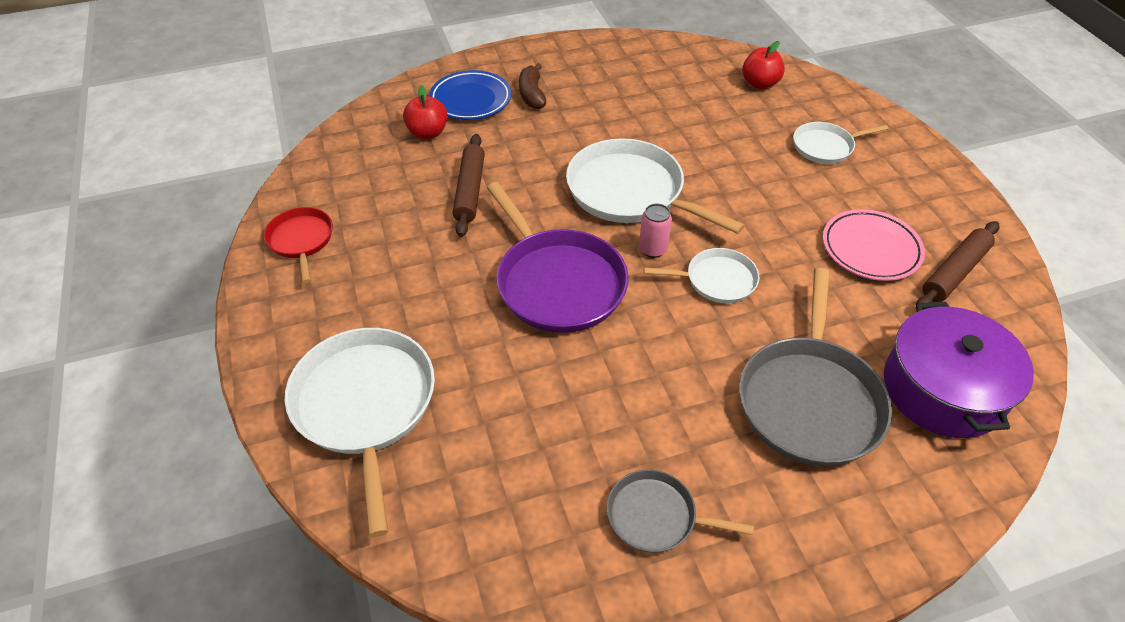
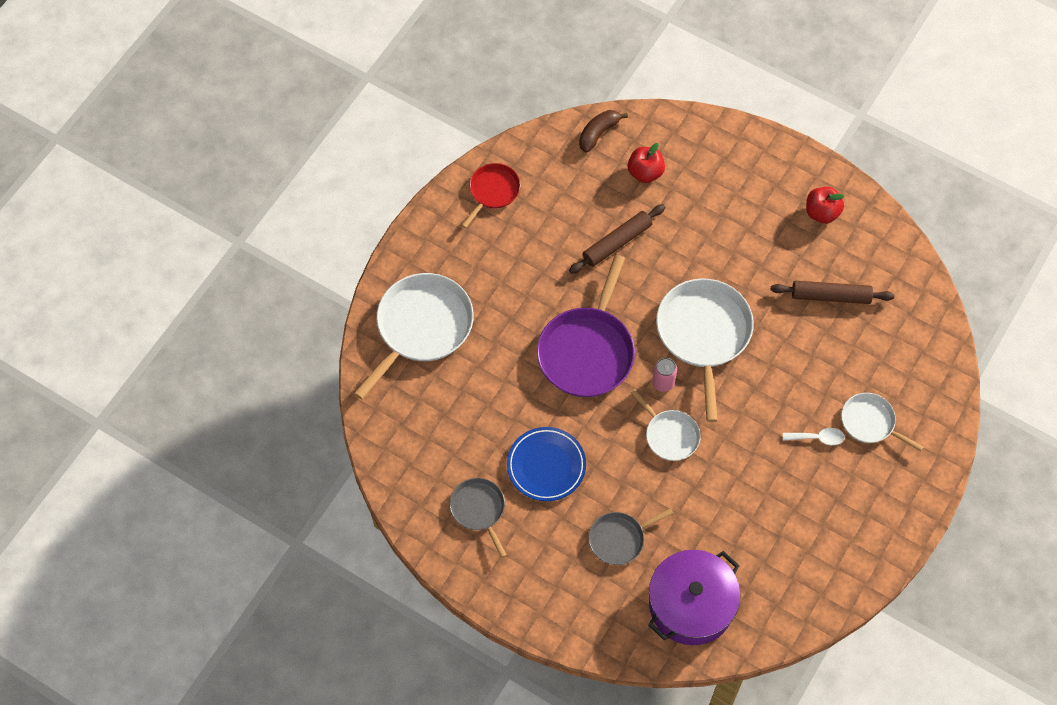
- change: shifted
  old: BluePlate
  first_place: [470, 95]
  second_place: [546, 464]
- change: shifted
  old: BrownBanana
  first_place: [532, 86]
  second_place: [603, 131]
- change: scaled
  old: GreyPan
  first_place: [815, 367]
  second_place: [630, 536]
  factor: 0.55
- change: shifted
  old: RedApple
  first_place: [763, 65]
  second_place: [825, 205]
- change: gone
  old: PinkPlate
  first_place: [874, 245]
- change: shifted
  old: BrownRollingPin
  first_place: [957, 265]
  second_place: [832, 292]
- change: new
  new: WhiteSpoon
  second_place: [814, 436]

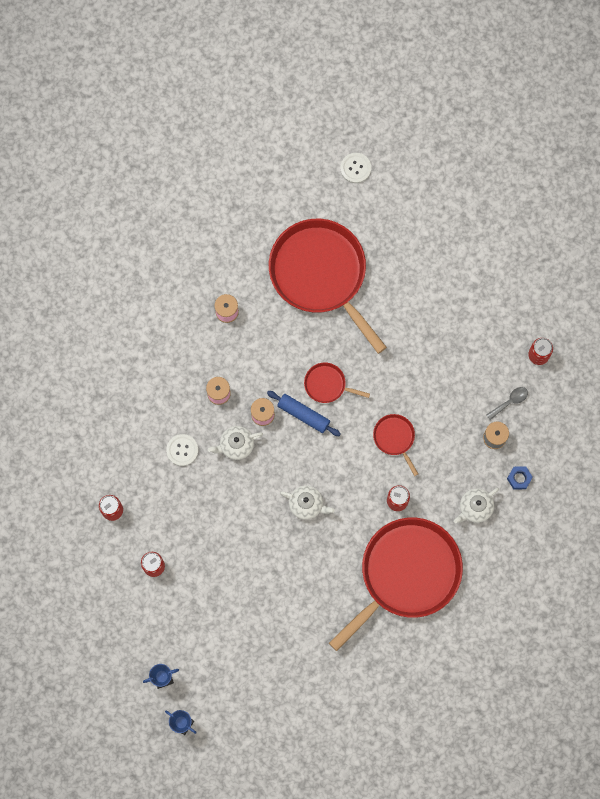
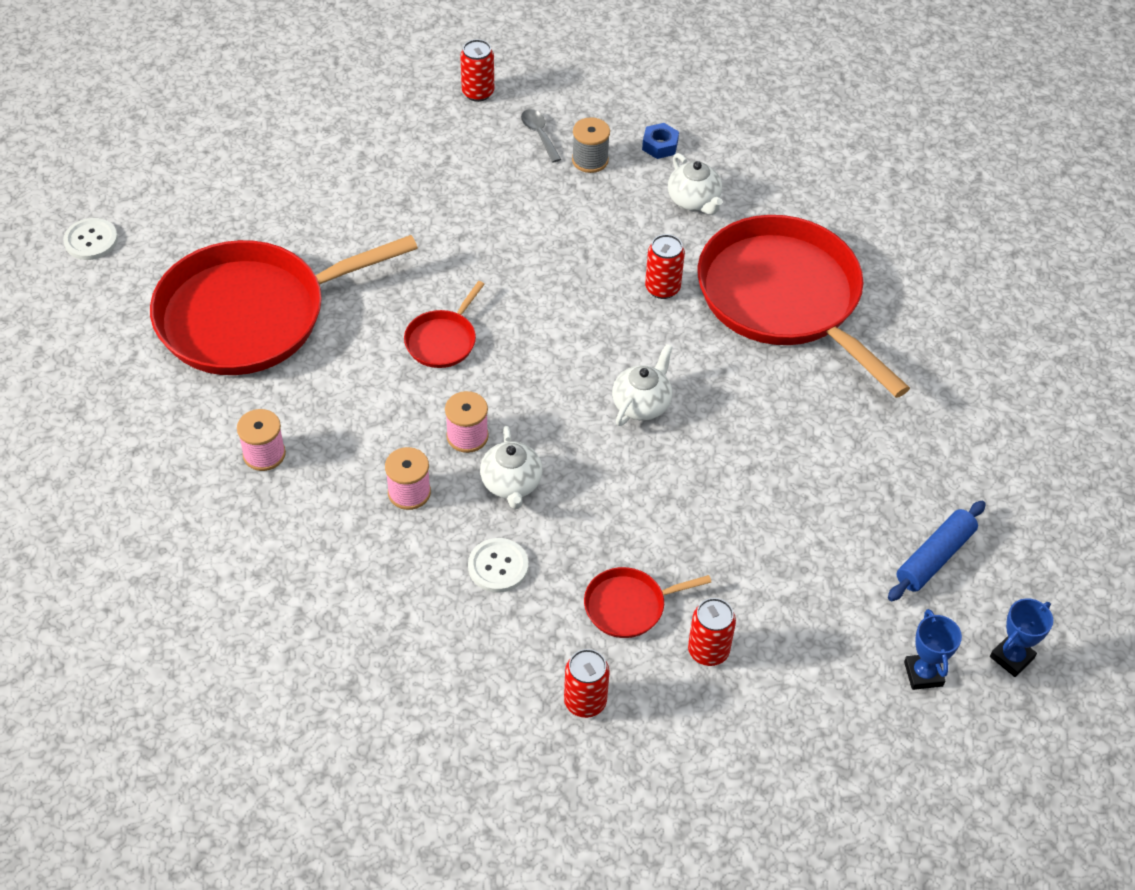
- change: shifted
  old: BlueRollingPin
  first_place: [304, 413]
  second_place: [937, 551]
- change: shifted
  old: RedPan
  first_place: [395, 445]
  second_place: [648, 602]

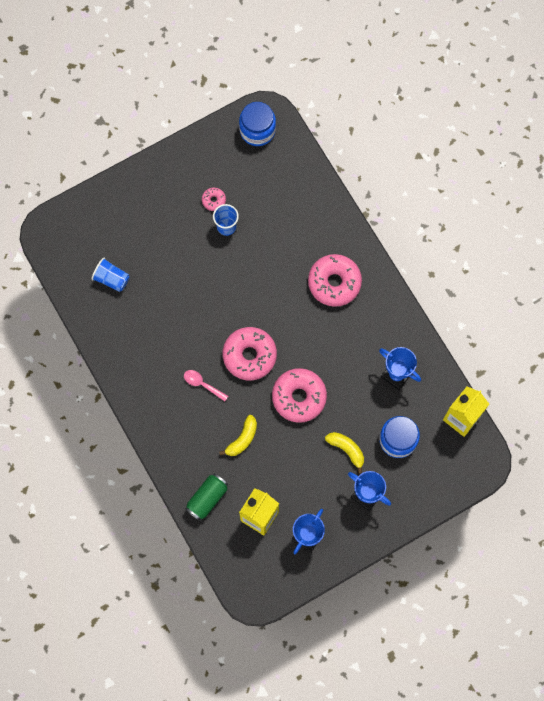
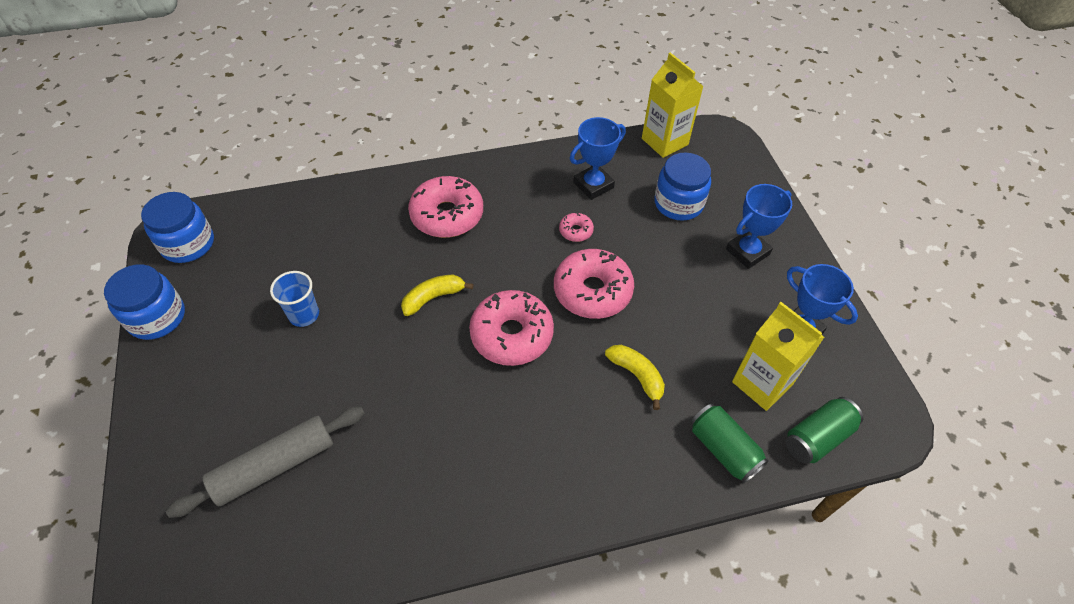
- change: gone
  old: BlueCup
  first_place: [110, 275]
- change: gone
  old: PinkSpoon
  first_place: [206, 385]
- change: shifted
  old: PinkDonut
  first_place: [214, 199]
  second_place: [576, 227]
- change: shifted
  old: YellowBanana
  first_place: [344, 453]
  second_place: [437, 295]
- change: new
  new: BlueJar
  second_place: [144, 302]
- change: new
  new: GreyRollingPin
  second_place: [265, 462]
- change: new
  new: GreenCan
  second_place: [824, 430]

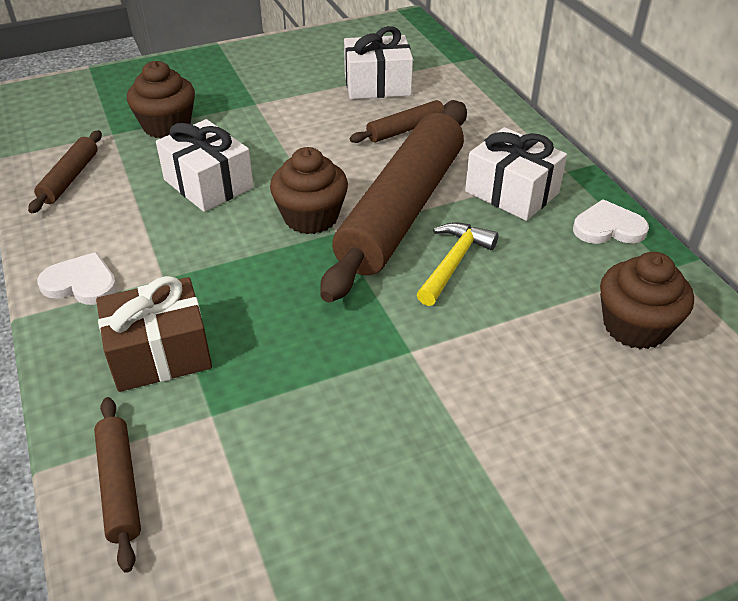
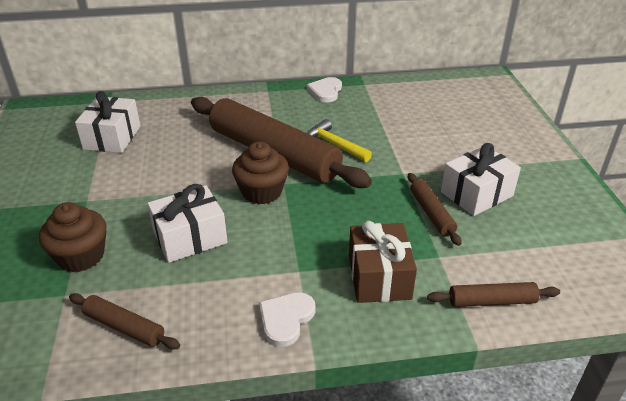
- change: shifted
  old: BrownRollingPin
  first_place: [404, 121]
  second_place: [434, 209]
- change: shifted
  old: WhiteGift
  first_place: [516, 174]
  second_place: [481, 179]
- change: gone
  old: BrownCupcake
  first_place: [647, 300]

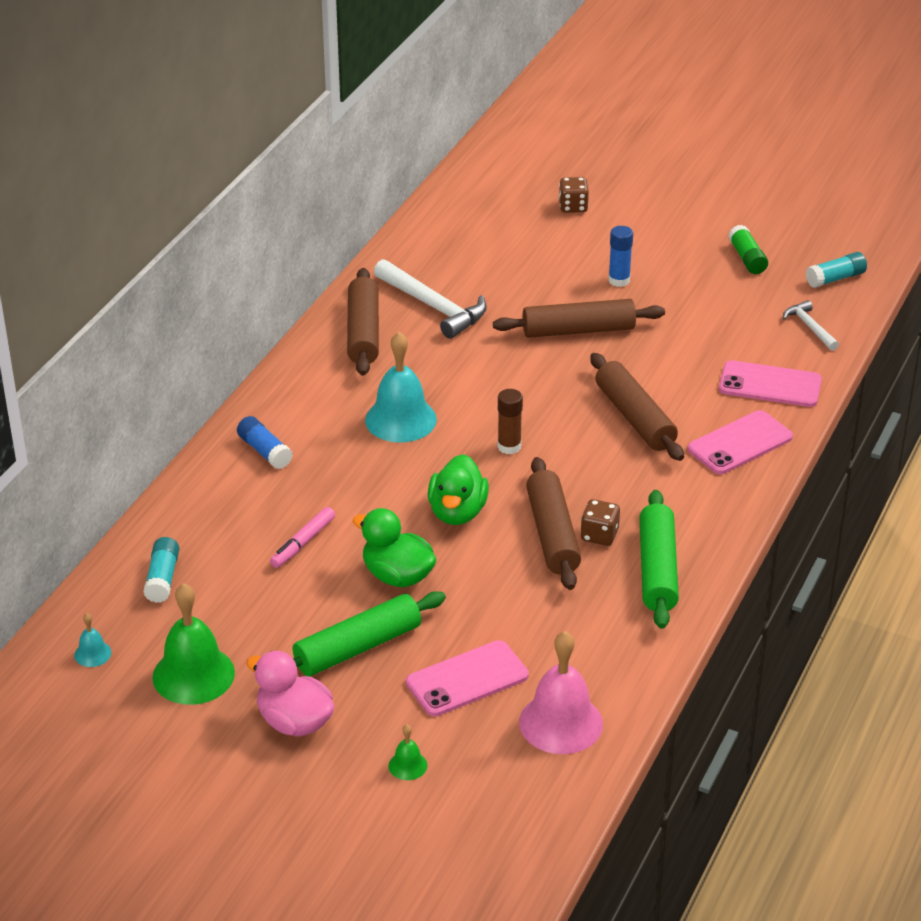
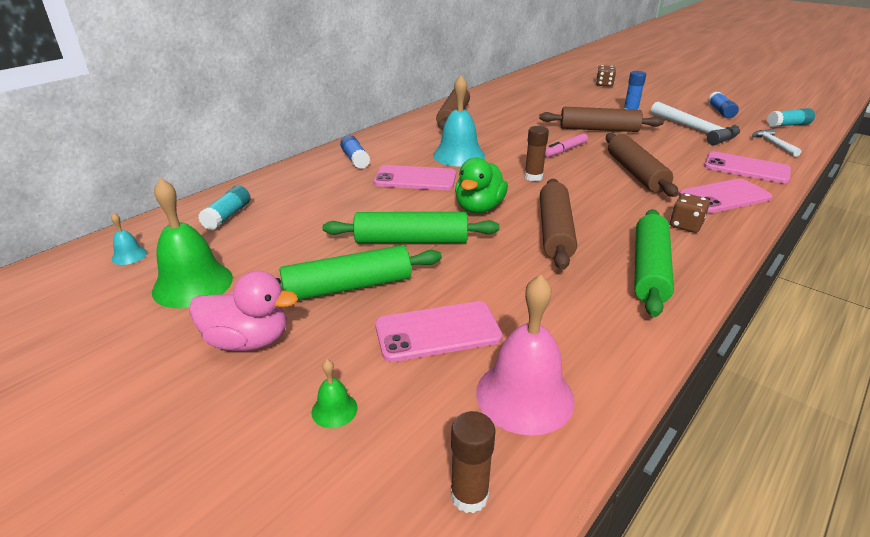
- change: rotated
  old: PinkDuck
  first_place: [290, 694]
  second_place: [243, 311]
  degrees: 135
- change: shifted
  old: PinkMarker
  first_place: [302, 537]
  second_place: [566, 145]
- change: swapped
  old: GreenDuck
  new: GreenRollingPin
  first_place: [394, 548]
  second_place: [411, 227]
- change: shifted
  old: WhiteHammer
  first_place: [430, 299]
  second_place: [695, 123]
- change: shifted
  old: BrownDice
  first_place: [600, 522]
  second_place: [690, 213]
- change: repainted
  old: GreenGlueStick
  new: BlueGlueStick
  first_place: [748, 249]
  second_place: [723, 105]
- change: new
  new: PinkPhone
  second_place: [415, 177]
- change: new
  new: BrownGlueStick
  second_place: [473, 462]

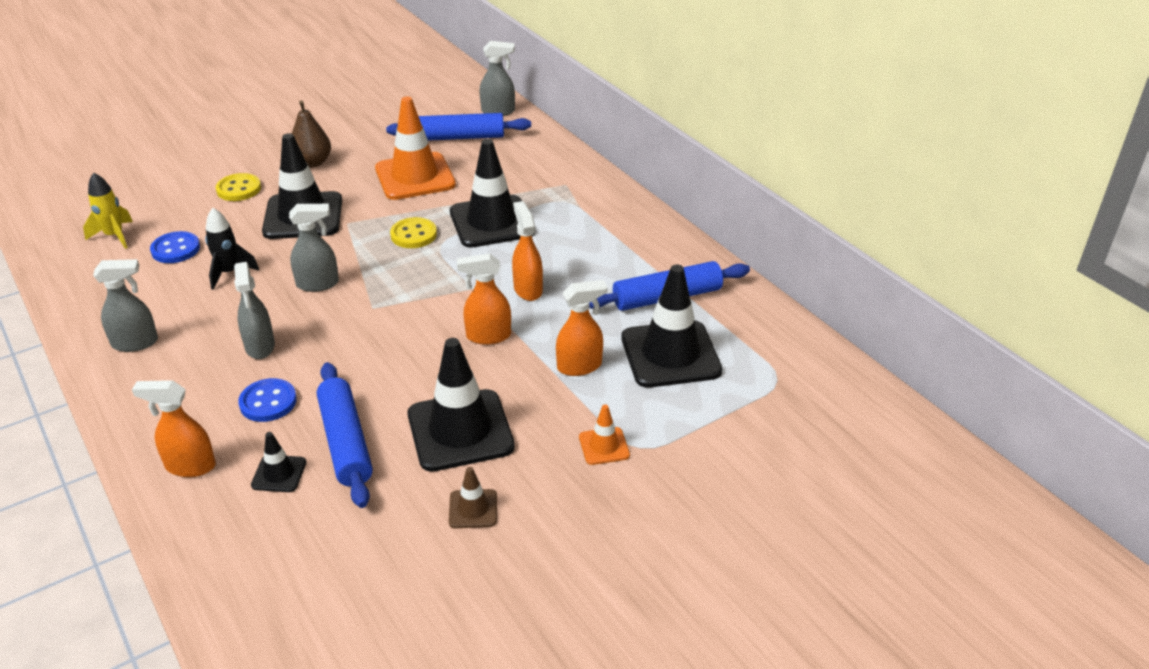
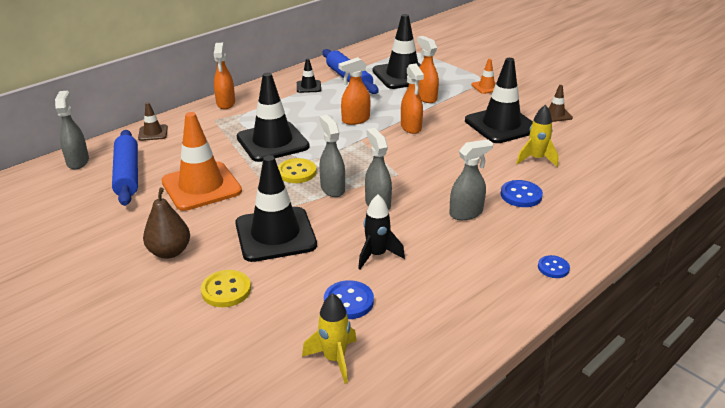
- change: shifted
  old: GreySprayBottle
  first_place: [125, 305]
  second_place: [332, 156]
- change: shifted
  old: OrangeSprayBottle
  first_place: [174, 428]
  second_place: [224, 76]
- change: shifted
  old: BlackTrafficCone
  first_place: [278, 462]
  second_place: [309, 75]
- change: swapped
  old: BlueRollingPin
  new: YellowRocket
  first_place: [345, 435]
  second_place: [537, 136]
- change: new
  new: BrownTrafficCone
  second_place: [153, 121]
- change: new
  new: BlueButton
  second_place: [554, 266]

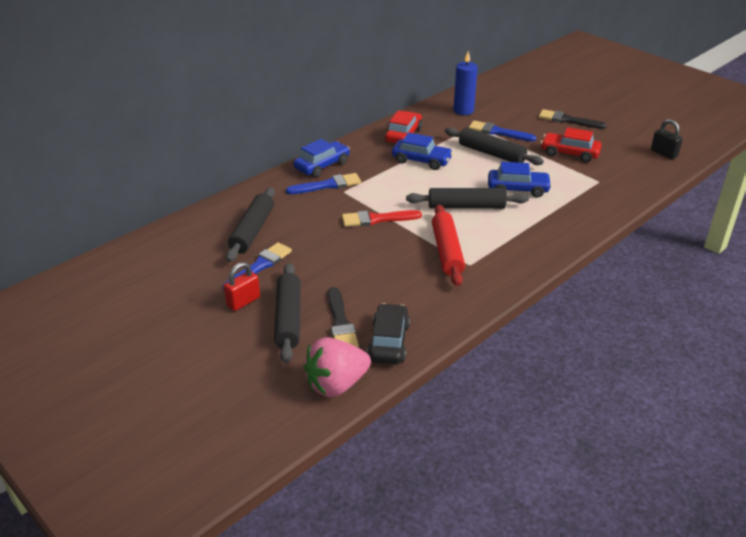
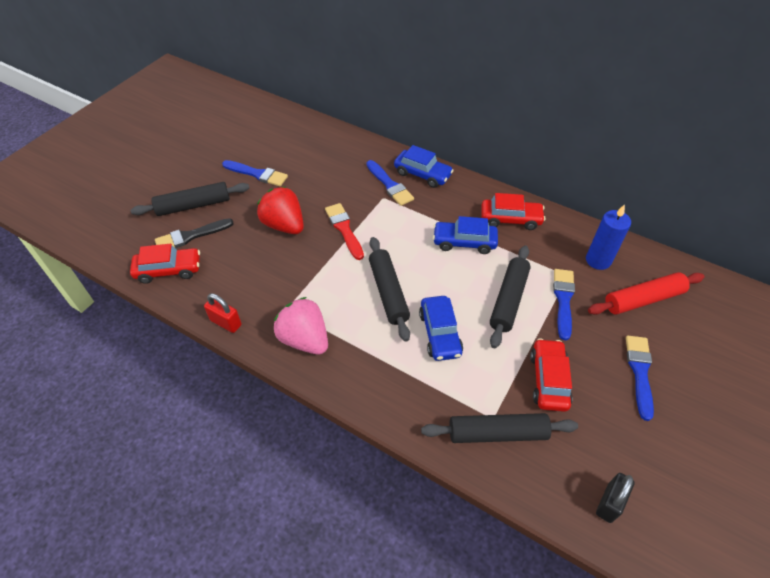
- change: shifted
  old: RedPadlock
  first_place: [242, 286]
  second_place: [222, 313]
- change: shifted
  old: BlackRollingPin
  first_place: [250, 224]
  second_place: [499, 428]
- change: shifted
  old: PinkStrawberry
  first_place: [337, 367]
  second_place: [301, 326]
- change: repainted
  old: BlackCar
  new: RedCar
  first_place: [388, 334]
  second_place: [165, 264]
- change: rotated
  old: BlueCar
  first_place: [422, 151]
  second_place: [465, 235]
  degrees: 90
- change: shifted
  old: RedRollingPin
  first_place: [448, 245]
  second_place: [646, 293]
- change: repainted
  old: BlackBrush
  new: BlueBrush
  first_place: [573, 119]
  second_place: [640, 378]
- change: new
  new: RedStrawberry
  second_place: [280, 210]

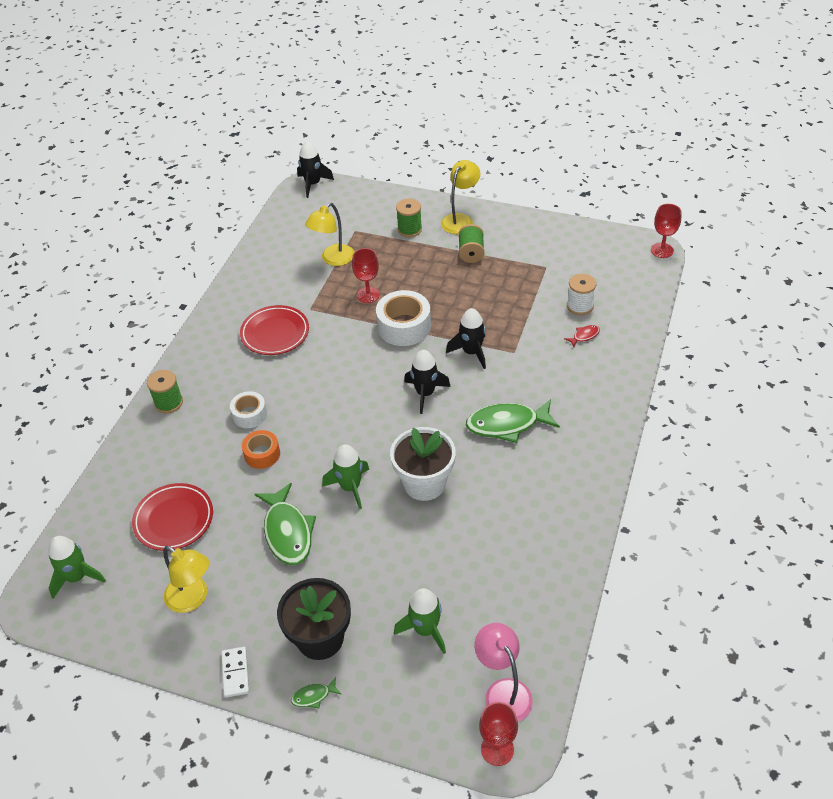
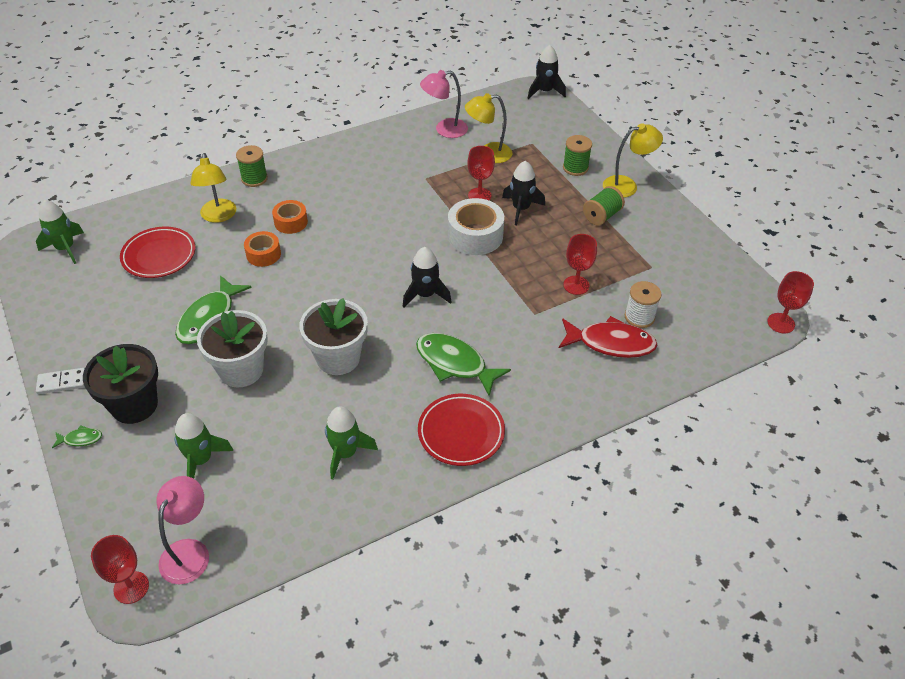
- change: shifted
  old: YellowLamp
  first_place: [186, 579]
  second_place: [213, 188]
- change: rotated
  old: WhiteDomino
  first_place: [235, 672]
  second_place: [60, 381]
  degrees: 45
- change: repainted
  old: WhiteTape
  new: OrangeTape
  first_place: [248, 409]
  second_place: [290, 217]
- change: shifted
  old: RedPlate
  first_place: [274, 330]
  second_place: [461, 430]
- change: rotated
  old: GreenFish
  first_place: [316, 692]
  second_place: [77, 436]
  degrees: 150
- change: shifted
  old: GreenRocket
  first_place: [345, 476]
  second_place: [351, 443]
- change: shifted
  old: BlackRocket
  first_place: [466, 338]
  second_place: [523, 193]
- change: scaled
  old: RedFish
  first_place: [582, 336]
  second_place: [608, 337]
  factor: 2.23
- change: new
  new: WhiteFlowerPot
  second_place: [232, 348]
- change: new
  new: PinkLamp
  second_place: [444, 104]
- change: new
  new: RedGoblet
  second_place: [580, 264]

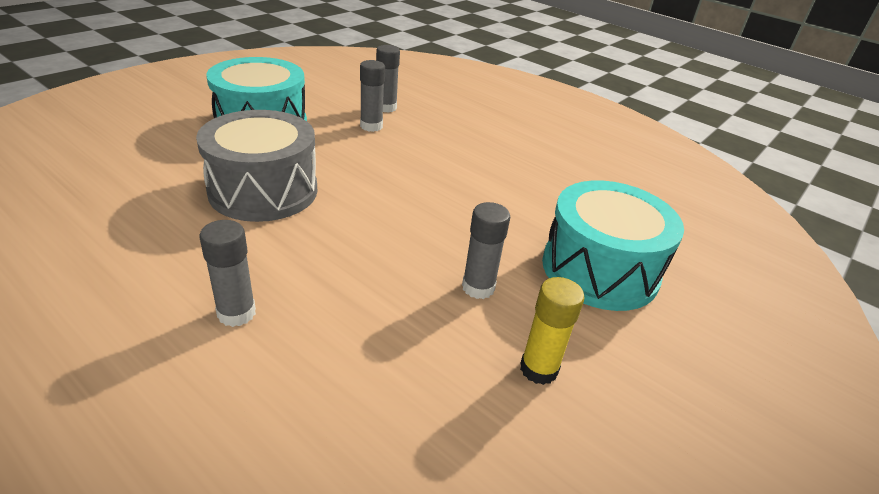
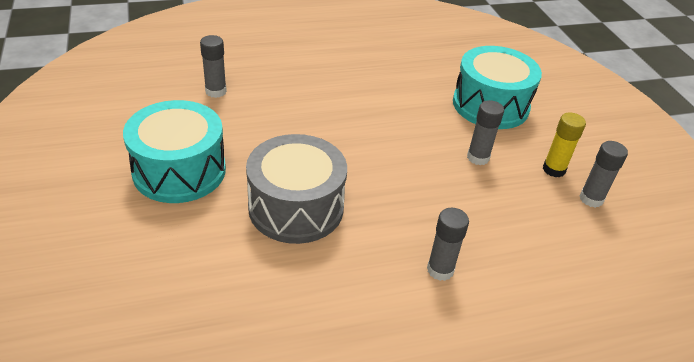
- change: shifted
  old: GreyGlueStick
  first_place: [372, 96]
  second_place: [603, 174]

